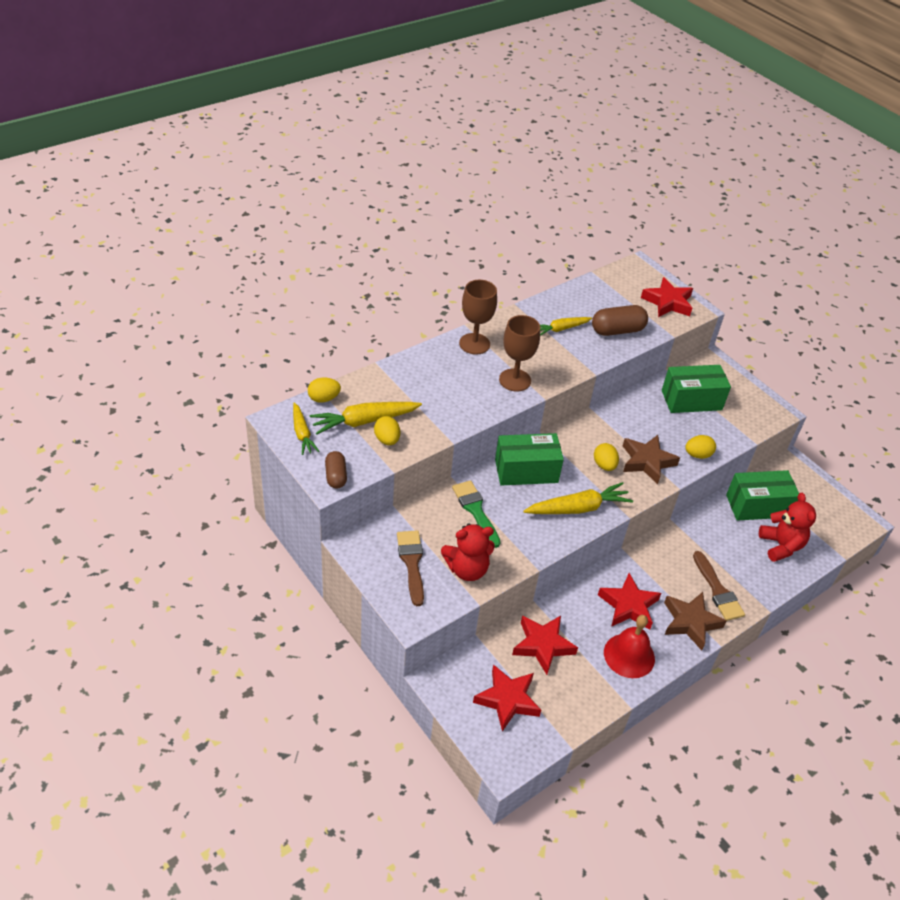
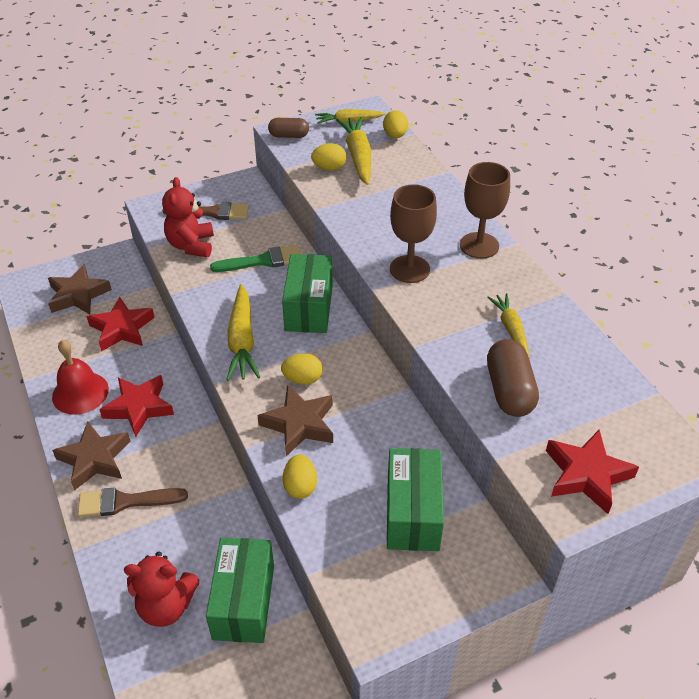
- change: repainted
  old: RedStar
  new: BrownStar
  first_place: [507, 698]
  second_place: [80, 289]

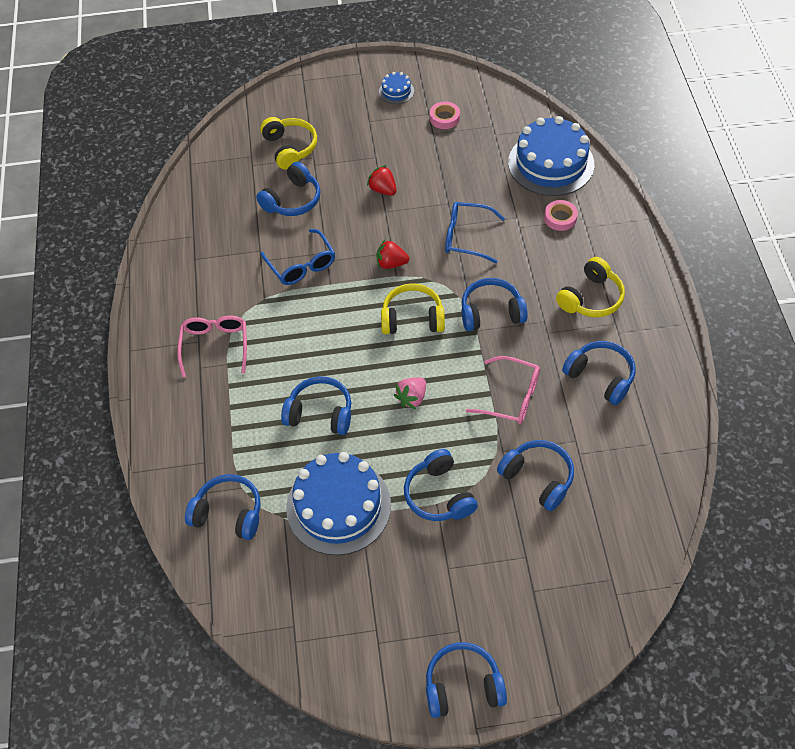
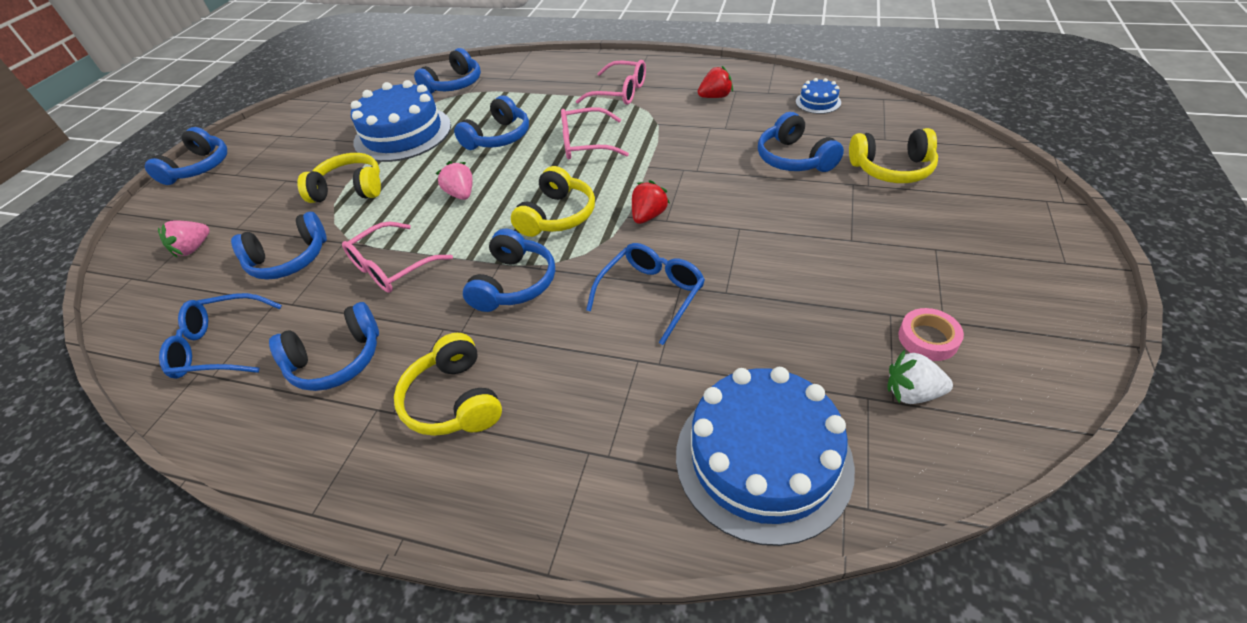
- change: shifted
  old: BlueGlasses
  first_place: [297, 257]
  second_place: [220, 336]
- change: shifted
  old: RedStrawberry
  first_place: [382, 180]
  second_place: [715, 82]
- change: shifted
  old: BlueCake
  first_place: [396, 88]
  second_place: [818, 96]
- change: repainted
  old: BlueHeadphones
  new: YellowHeadphones
  first_place: [441, 485]
  second_place: [339, 178]
- change: gone
  old: PinkTape
  first_place: [561, 215]
- change: new
  new: PinkStrawberry
  second_place: [184, 239]
- change: new
  new: PinkGlasses
  second_place: [595, 133]
- change: new
  new: WhiteStrawberry
  second_place: [920, 377]

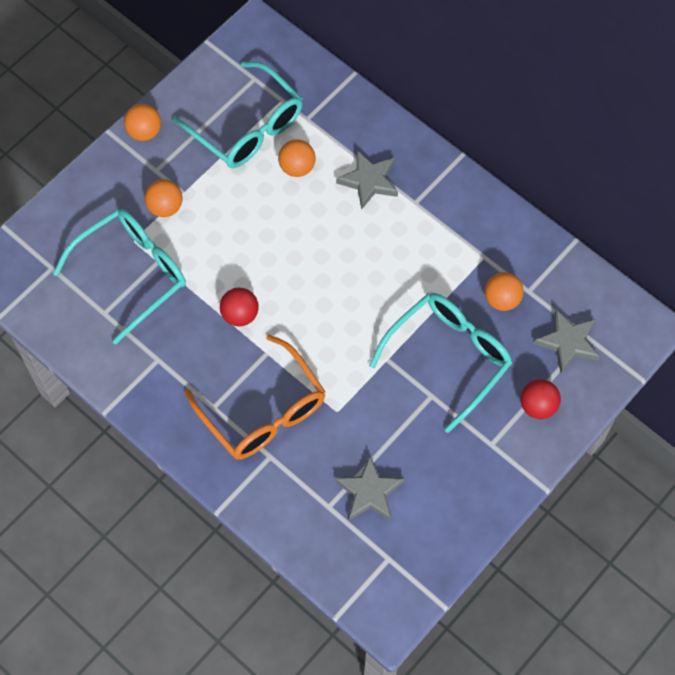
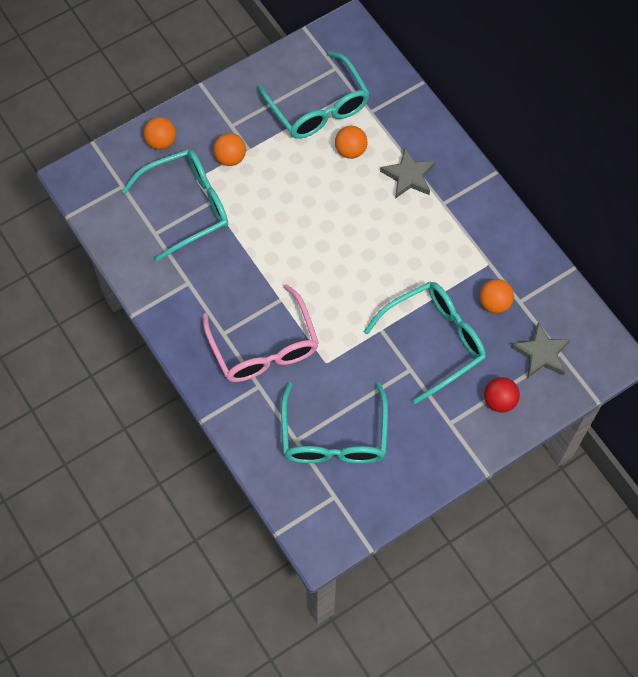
- change: shifted
  old: OrangeBall
  first_place: [142, 122]
  second_place: [159, 133]
- change: repainted
  old: OrangeGlasses
  new: PinkGlasses
  first_place: [255, 397]
  second_place: [260, 333]
- change: gone
  old: RedBall
  first_place: [239, 307]
- change: swapped
  old: GreyStar
  new: TurquoiseGlasses
  first_place: [370, 488]
  second_place: [334, 423]

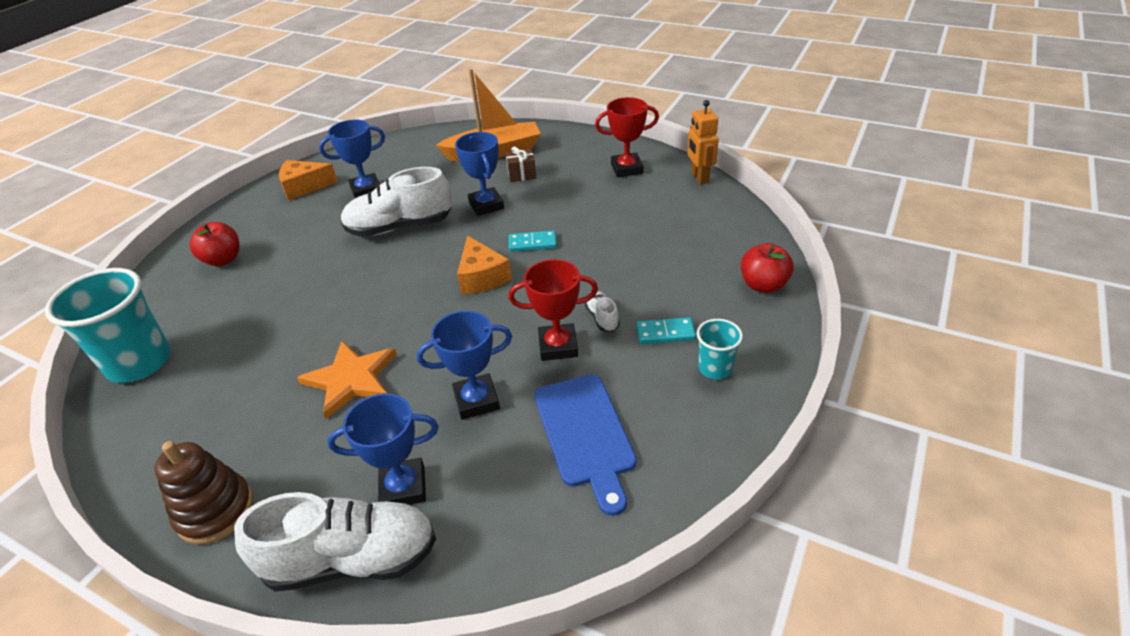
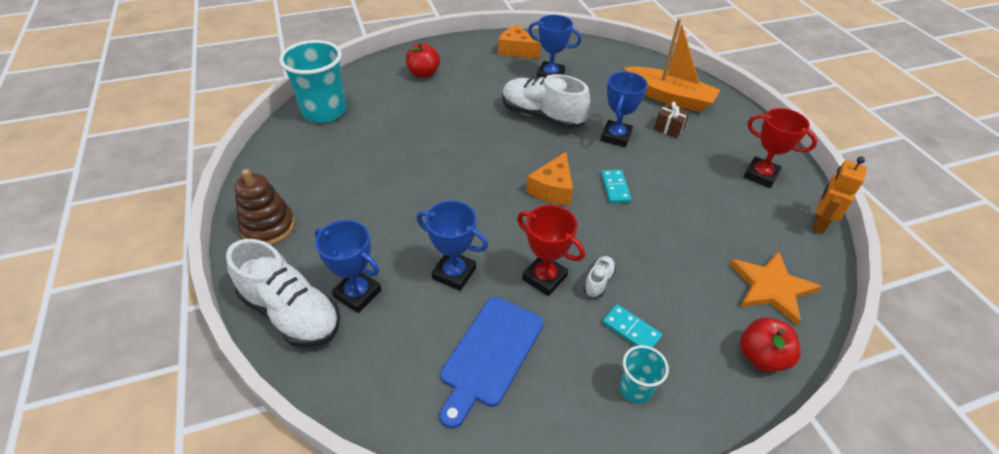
- change: shifted
  old: OrangeStar
  first_place: [347, 380]
  second_place: [776, 288]
- change: rotated
  old: TurquoiseDomino
  first_place: [533, 241]
  second_place: [616, 186]
  degrees: 45

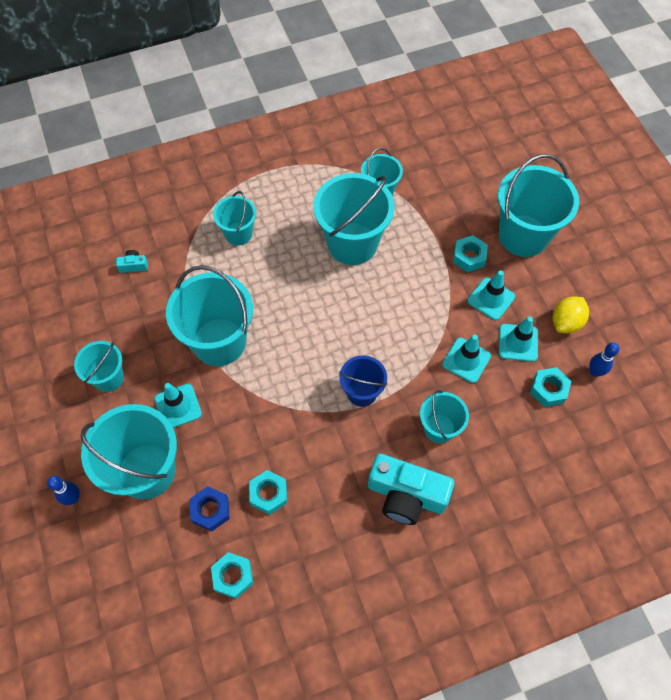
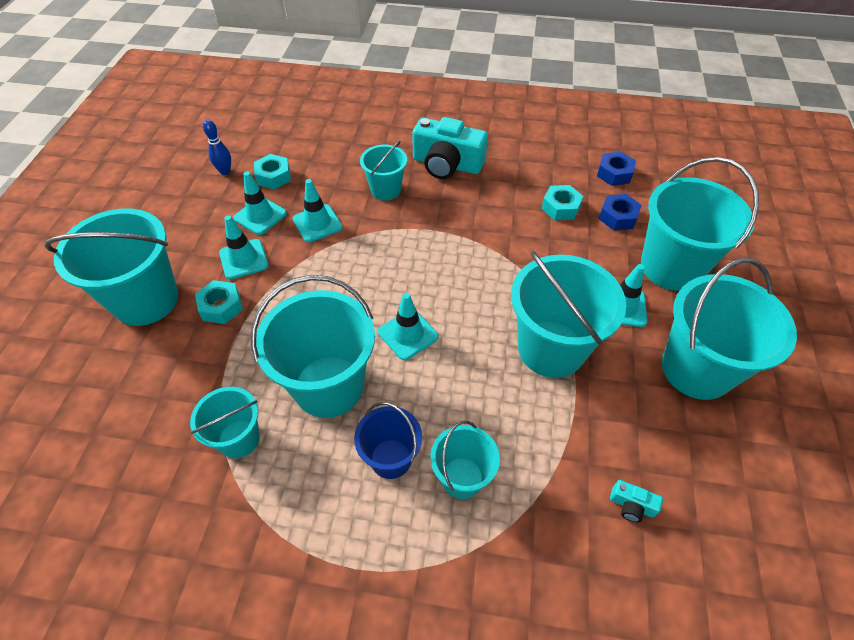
- change: gone
  old: BlueBowlingPin
  first_place: [63, 490]
- change: scaled
  old: TurquoiseBucket
  first_place: [99, 366]
  second_place: [729, 329]
  factor: 1.8
- change: repainted
  old: TurquoiseNut
  new: BlueNut
  first_place: [232, 575]
  second_place: [616, 168]
- change: shifted
  old: BlueBucket
  first_place: [363, 381]
  second_place: [388, 440]
- change: rotated
  old: TurquoiseCamera
  first_place: [411, 489]
  second_place: [450, 148]
  degrees: 150
- change: gone
  old: YellowLemon
  first_place: [571, 314]
- change: new
  new: TurquoiseTrafficCone
  second_place: [408, 326]

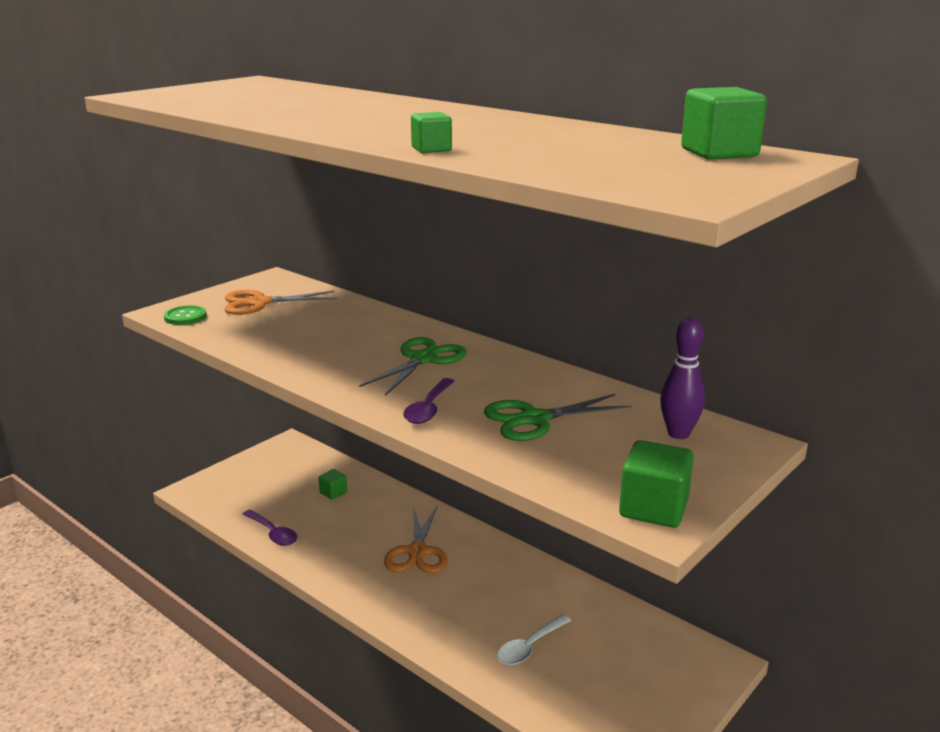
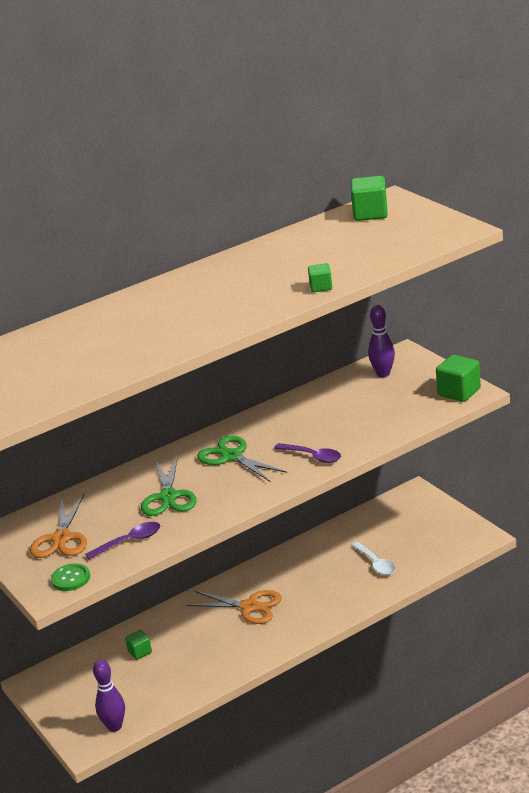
- change: shifted
  old: PurpleSpoon
  first_place: [270, 527]
  second_place: [122, 540]
- change: shifted
  old: GreenScissors
  first_place: [557, 417]
  second_place: [169, 485]
- change: new
  new: PurpleBowlingPin
  second_place: [109, 696]

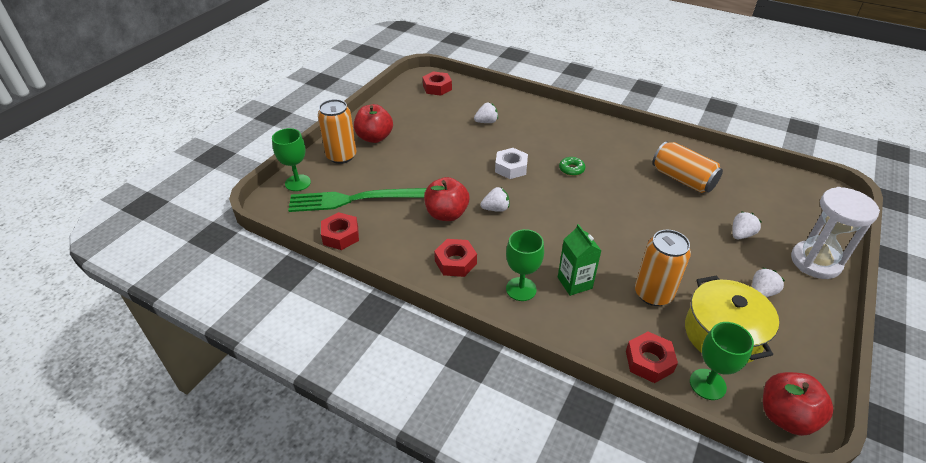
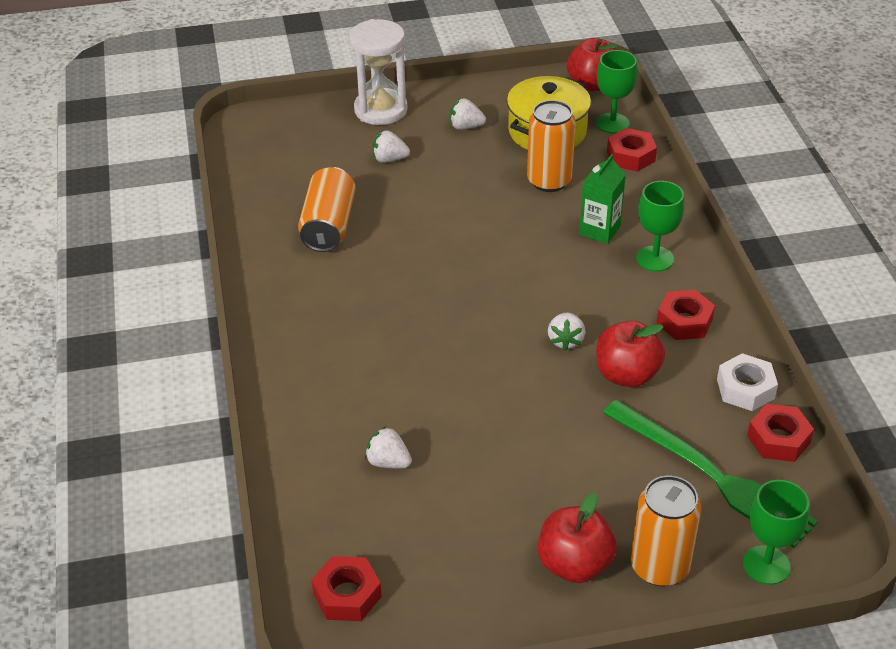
- change: rotated
  old: WhiteStrawberry
  first_place: [494, 199]
  second_place: [566, 332]
  degrees: -120
- change: shifted
  old: WhiteNut
  first_place: [511, 163]
  second_place: [747, 382]
- change: gone
  old: GreenDonut
  first_place: [572, 166]

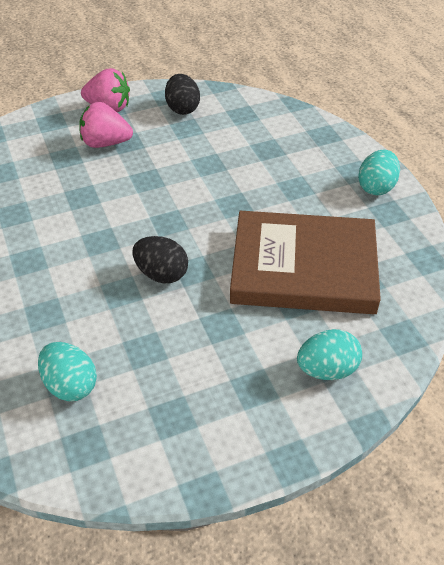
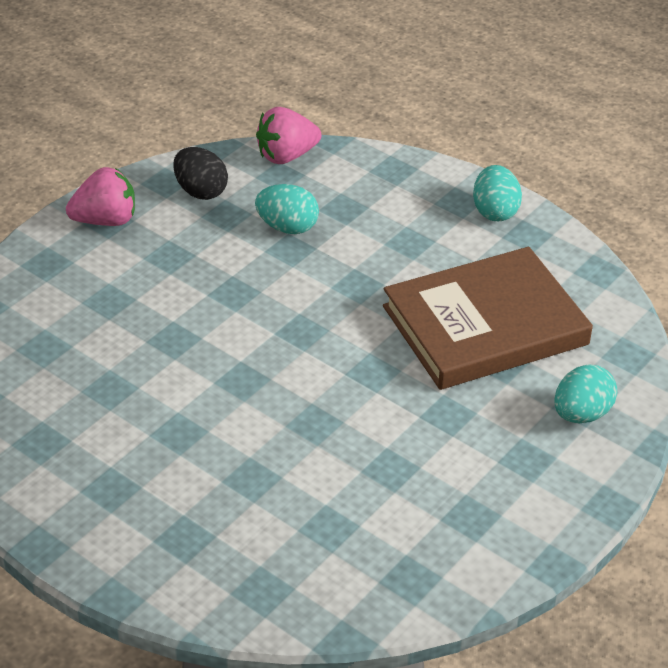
- change: shifted
  old: TurquoiseEgg
  first_place: [67, 371]
  second_place: [287, 209]
- change: shifted
  old: PinkStrawberry
  first_place: [106, 125]
  second_place: [288, 135]
- change: gone
  old: BlackEgg
  first_place: [160, 259]

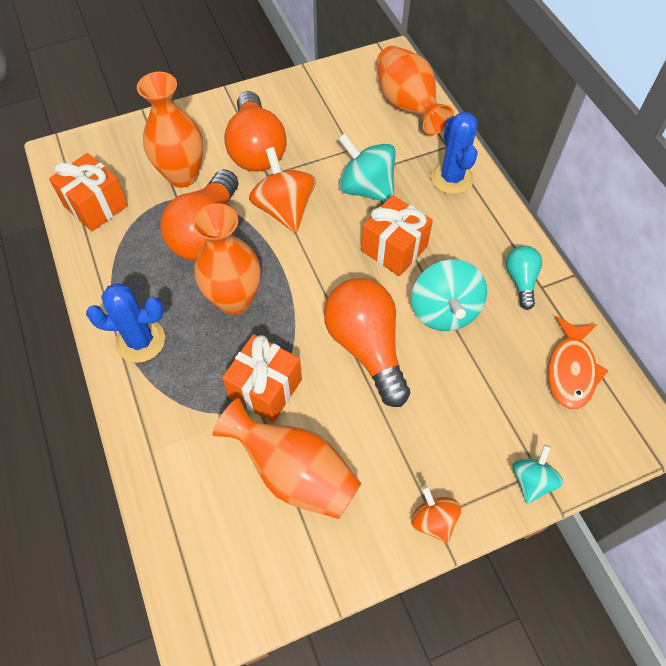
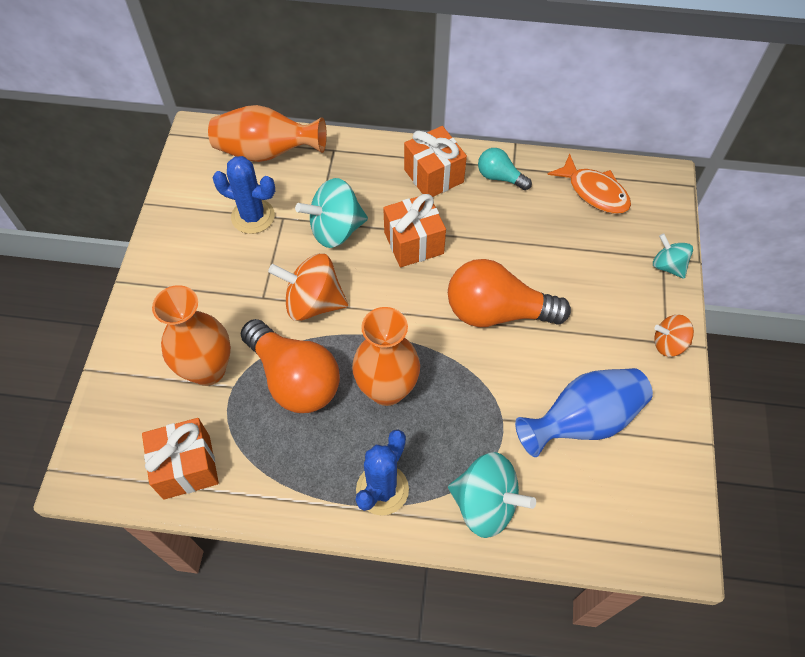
- change: repainted
  old: OrangeVase
  new: BlueVase
  first_place: [287, 458]
  second_place: [584, 412]
- change: shifted
  old: OrangeGift
  first_place: [262, 378]
  second_place: [435, 161]
- change: gone
  old: OrangeLightBulb
  first_place: [255, 131]
- change: shifted
  old: TurquoiseSpinningTop
  first_place: [449, 295]
  second_place: [492, 495]
- change: shifted
  old: BlueCactus
  first_place: [454, 153]
  second_place: [243, 195]

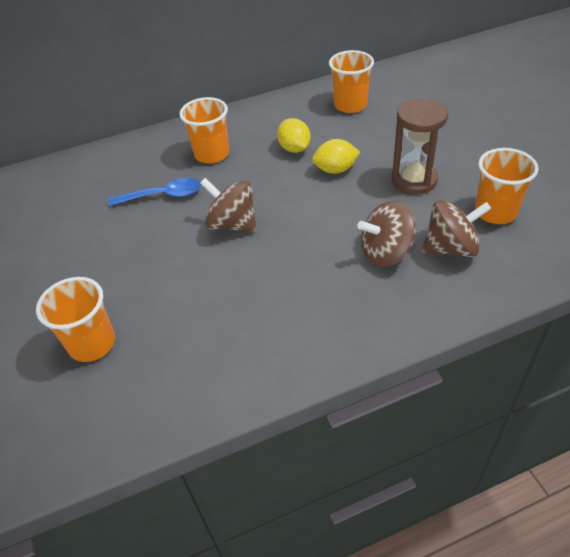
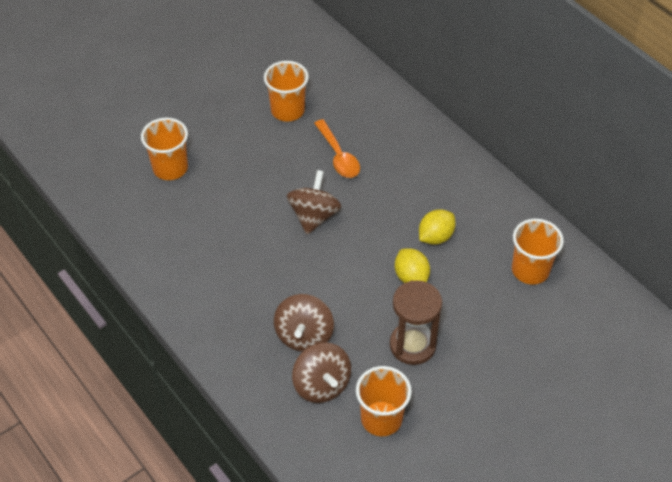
- change: repainted
  old: BlueSpoon
  new: OrangeSpoon
  first_place: [154, 192]
  second_place: [337, 148]
- change: shifted
  old: OrangeCup
  first_place: [204, 130]
  second_place: [286, 91]
- change: rotated
  old: BrownSpinningTop
  first_place: [386, 234]
  second_place: [304, 323]
  degrees: -135

